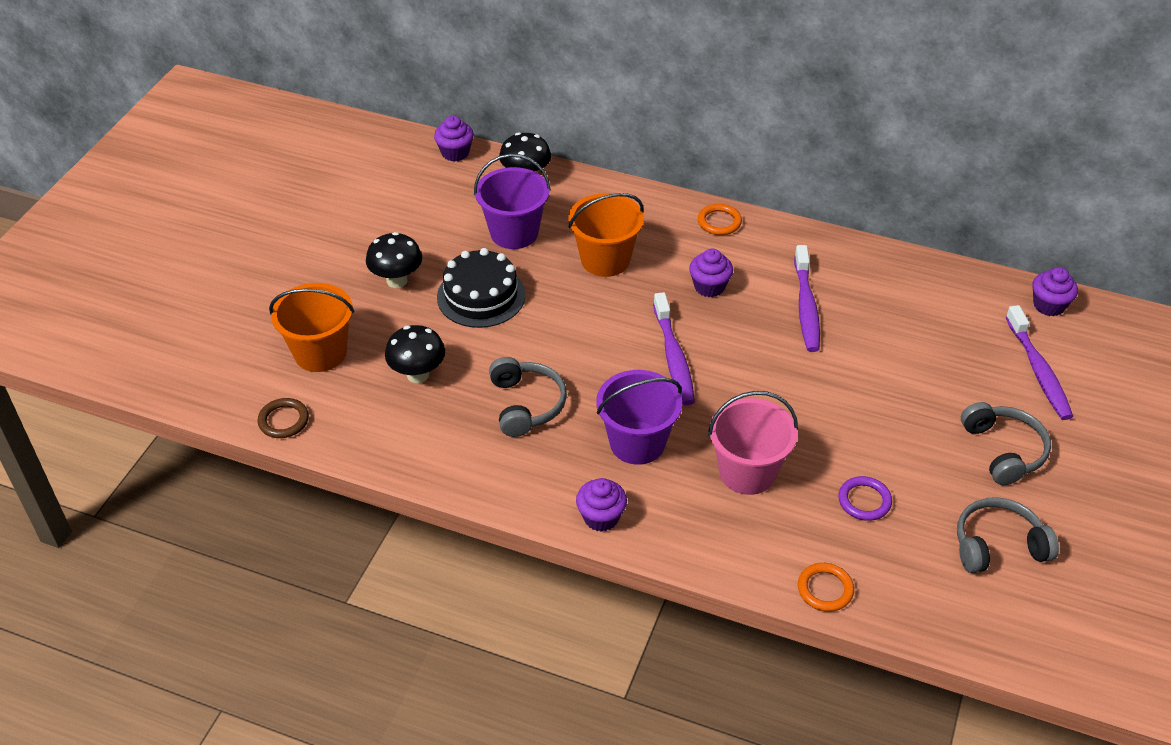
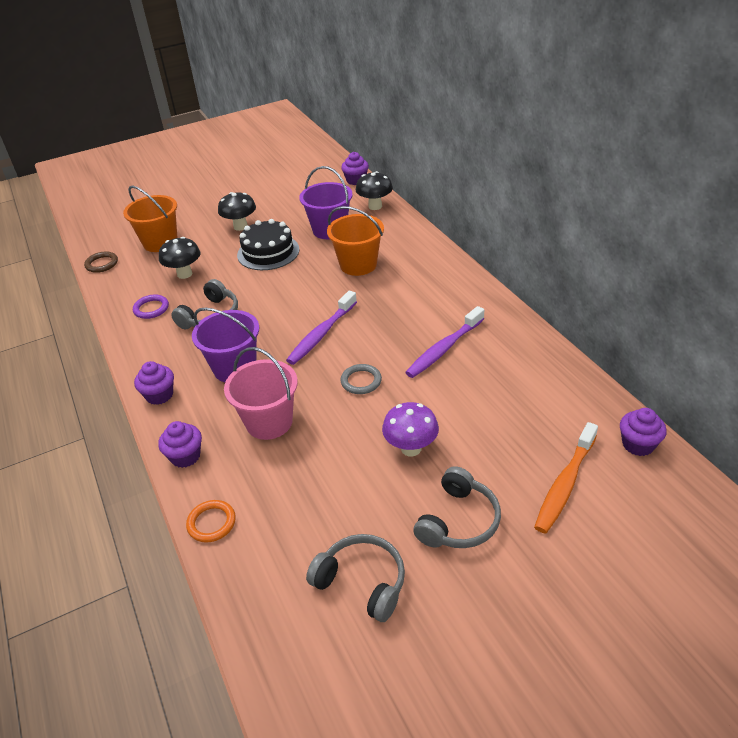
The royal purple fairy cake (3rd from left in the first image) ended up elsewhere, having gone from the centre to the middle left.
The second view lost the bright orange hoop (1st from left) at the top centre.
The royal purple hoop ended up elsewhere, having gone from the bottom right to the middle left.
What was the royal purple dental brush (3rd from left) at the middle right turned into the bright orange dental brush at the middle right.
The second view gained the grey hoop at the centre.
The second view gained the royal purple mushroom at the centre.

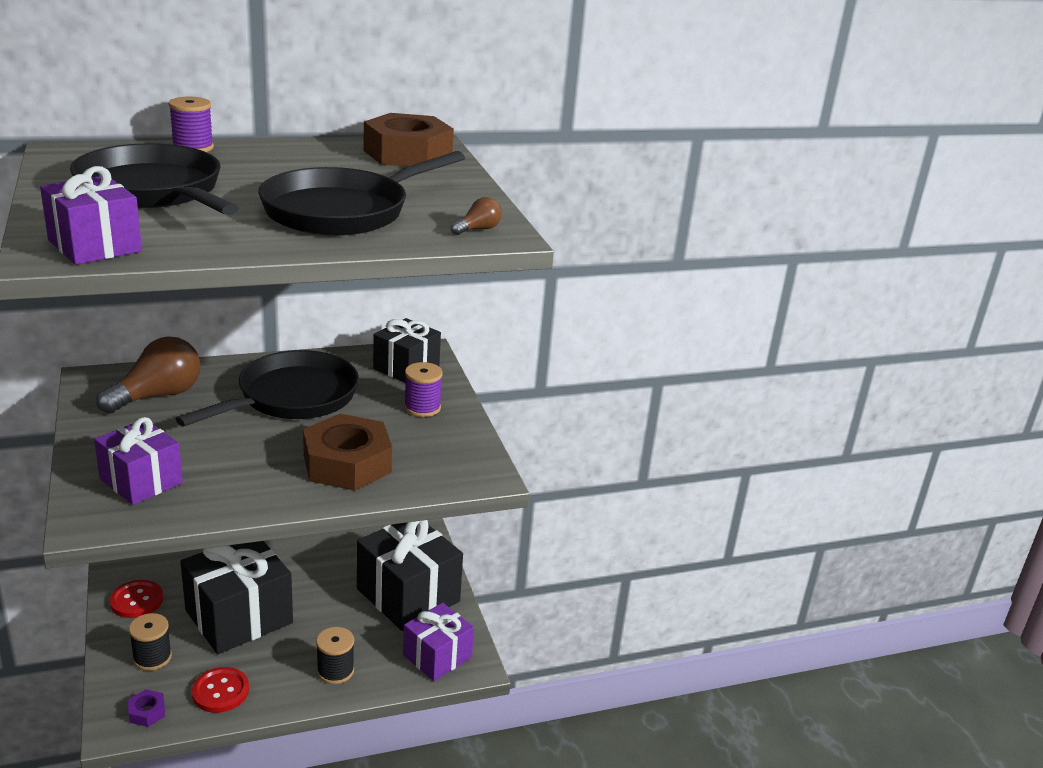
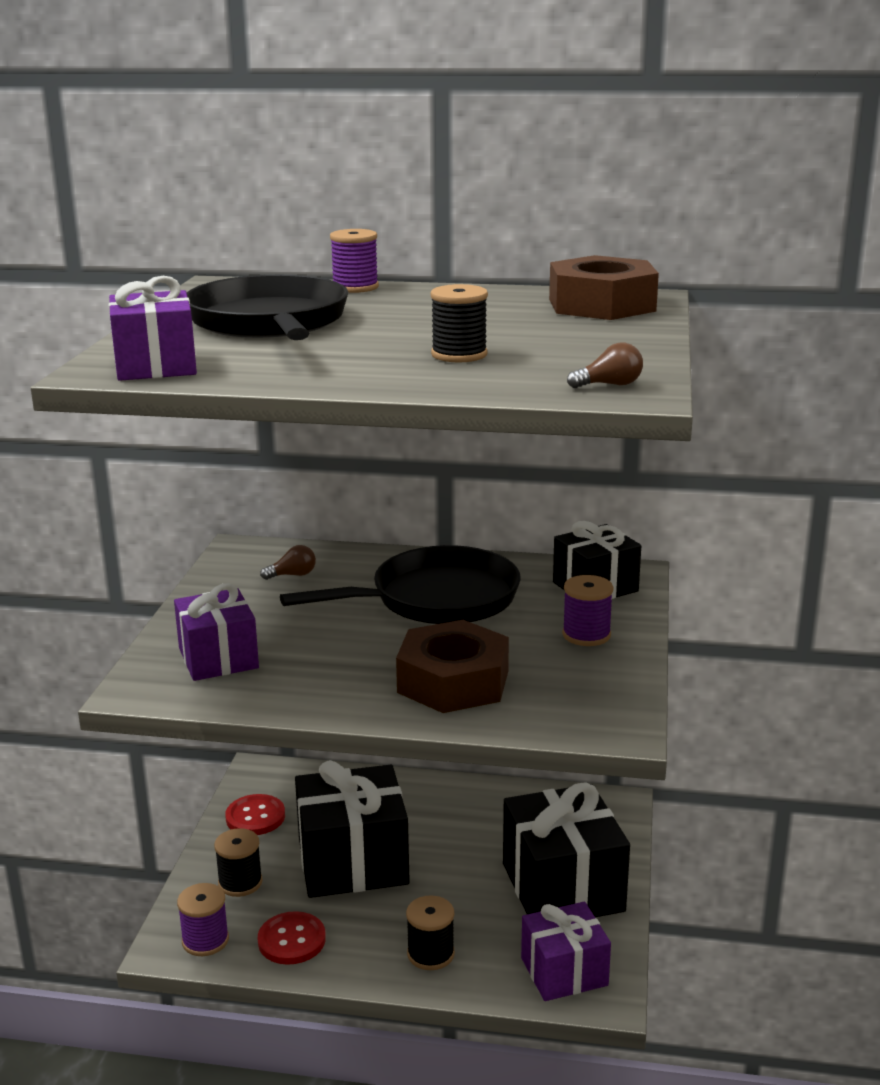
The size of the dark brown light bulb (1st from left) at the middle left changed by a factor of 0.45.
Where the royal purple hexagon nut stood at the bottom left, the royal purple spool (1st from left) came to stand at the bottom left.
Where the jet-black skillet (3rd from left) stood at the top centre, the jet-black spool (3rd from left) came to stand at the top centre.

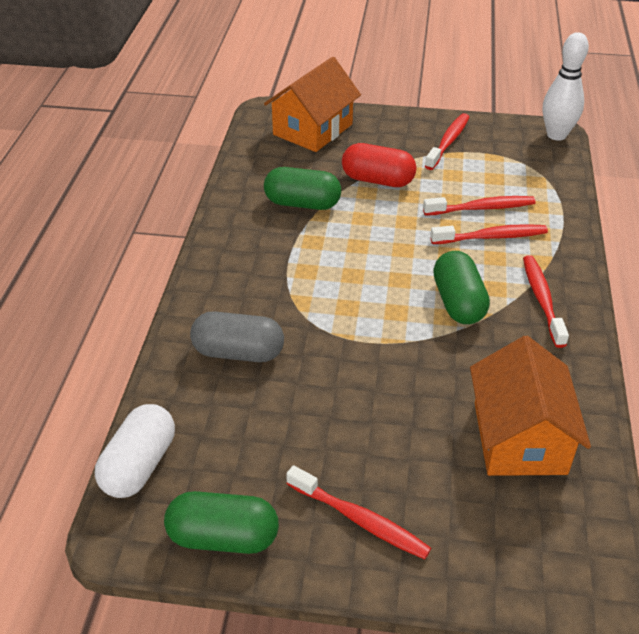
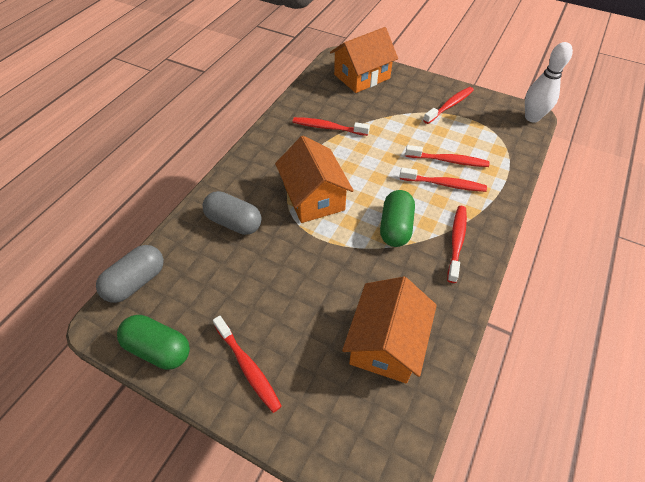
What was the white capsule at the bottom left turned into the grey capsule (1st from left) at the middle left.
Where the green capsule (2nd from left) stood at the top centre, the red dental brush (2nd from left) came to stand at the top centre.
The second view lost the red capsule at the top centre.
The second view gained the bright orange house (1st from left) at the centre.

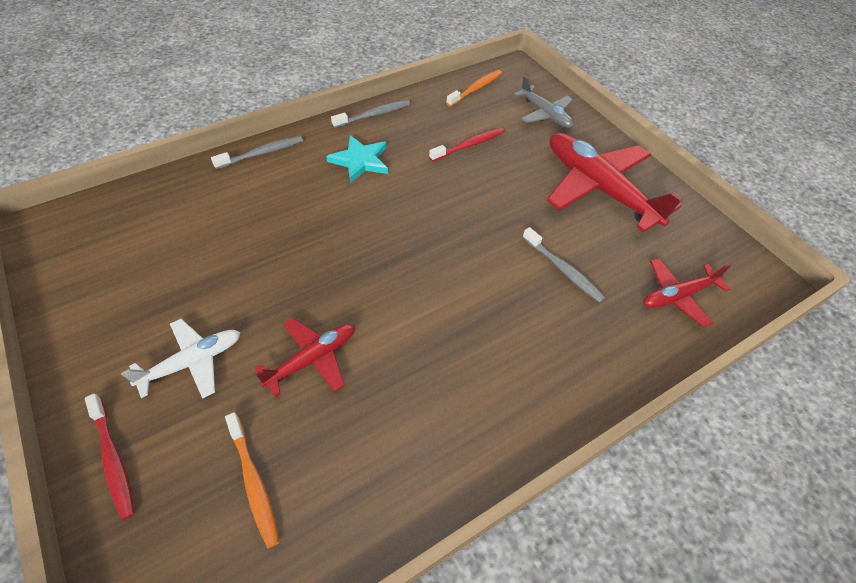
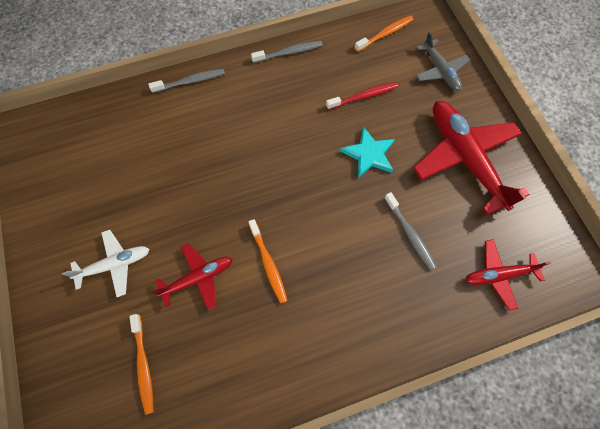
The second view lost the red dental brush (1st from left) at the bottom left.
The aqua five-pointed star ended up elsewhere, having gone from the top centre to the centre.
The second view gained the bright orange dental brush (2nd from left) at the centre.

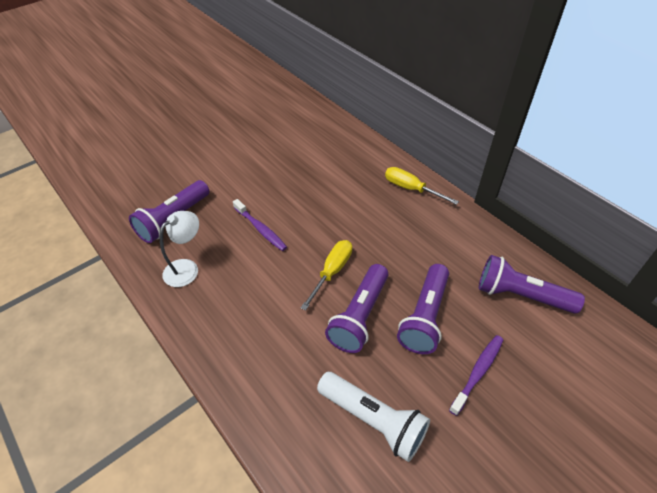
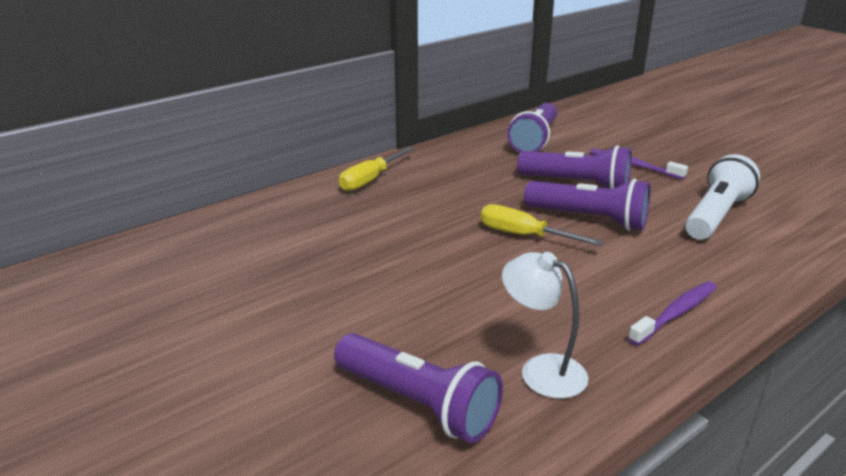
The royal purple dental brush (1st from left in the first image) ended up elsewhere, having gone from the centre to the middle right.

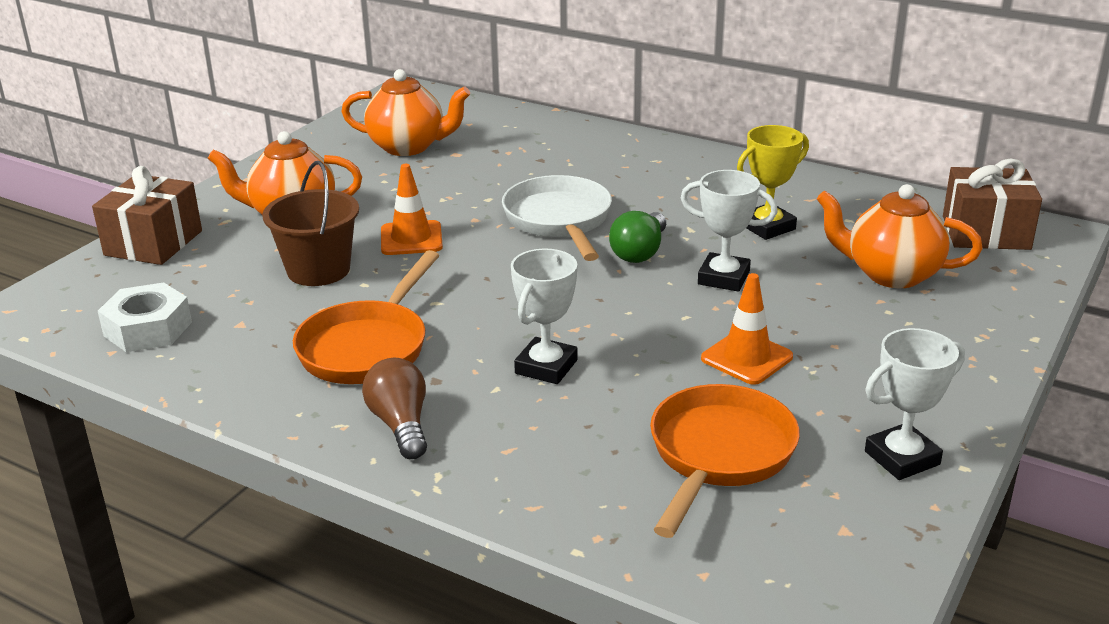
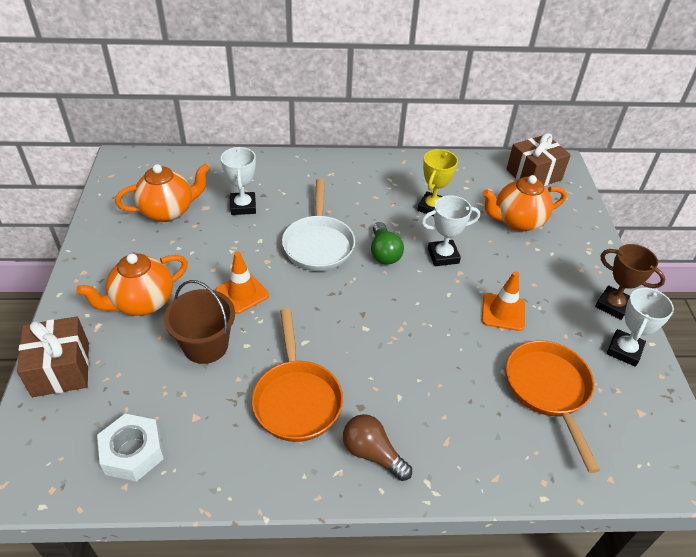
The white skillet at the centre ended up facing another way, 135 degrees counterclockwise from before.
The white award cup (1st from left) ended up elsewhere, having gone from the centre to the top centre.
The second view gained the dark brown award cup at the middle right.

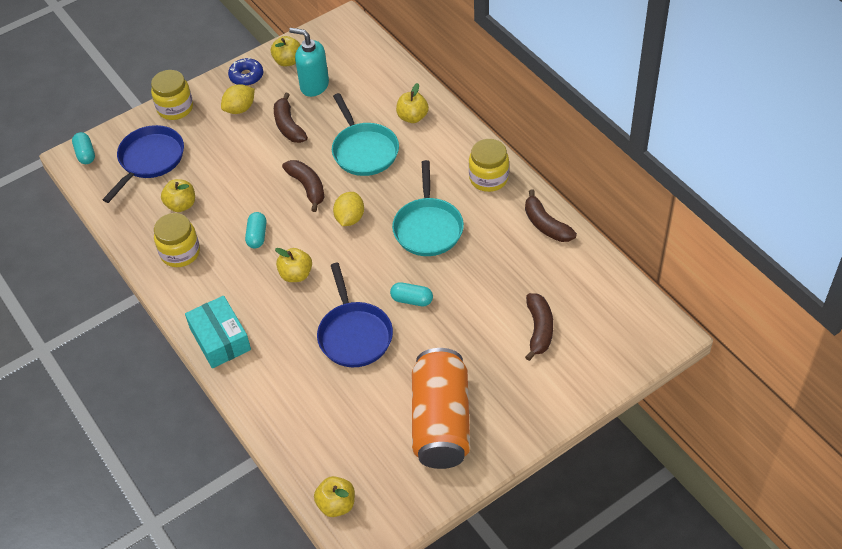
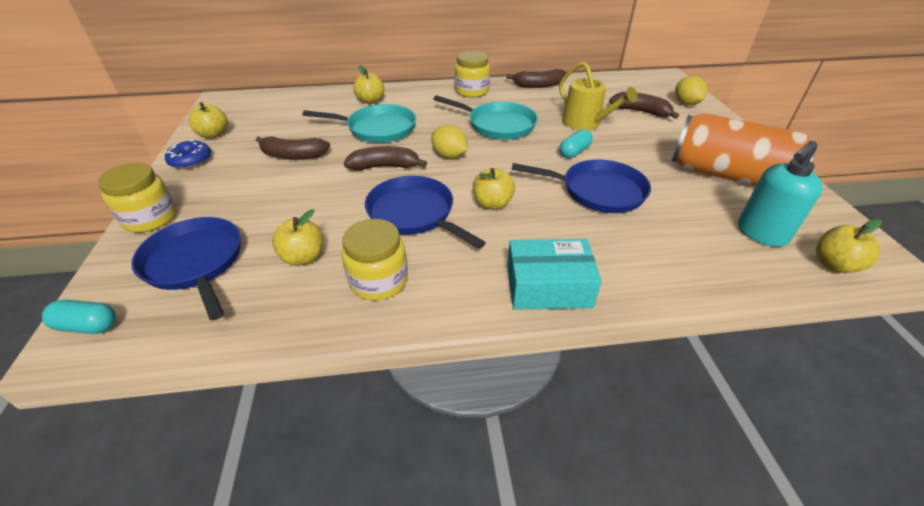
The golden citrus fruit (1st from left in the first image) ended up elsewhere, having gone from the top left to the top right.
Where the aqua capsule (2nd from left) stood at the middle left, the royal blue skillet (2nd from left) came to stand at the centre.
The aqua soap pump ended up elsewhere, having gone from the top centre to the middle right.
The second view gained the golden watering can at the top centre.

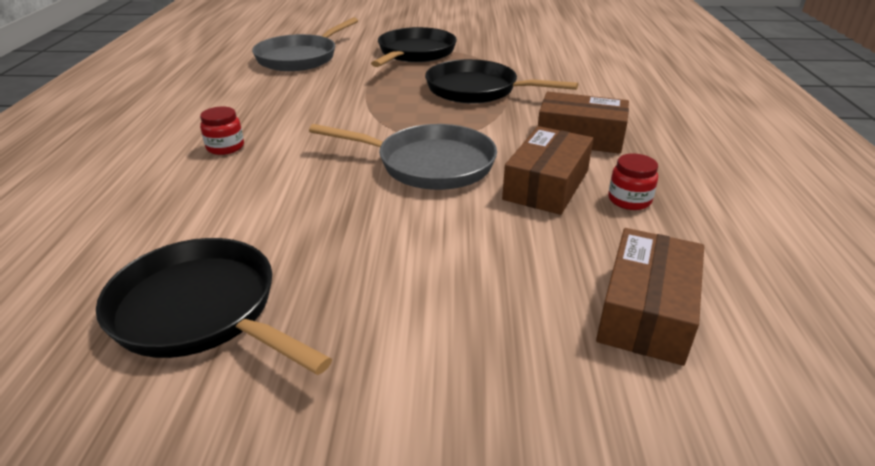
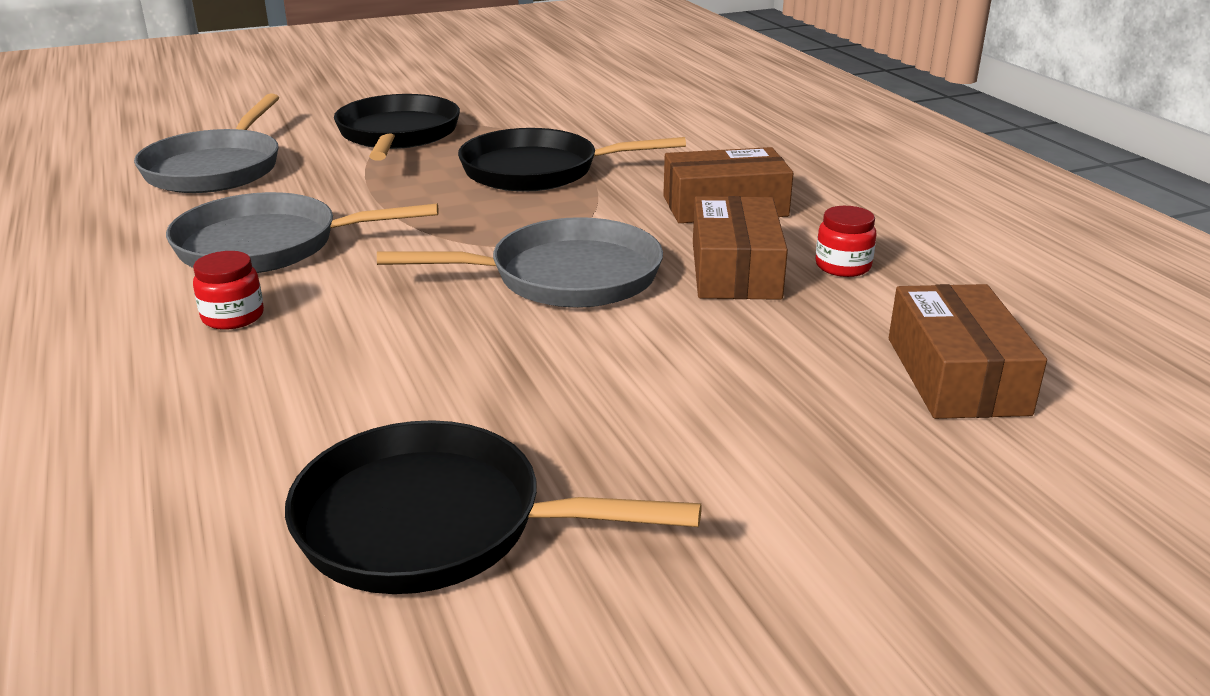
The second view gained the grey skillet (2nd from left) at the middle left.

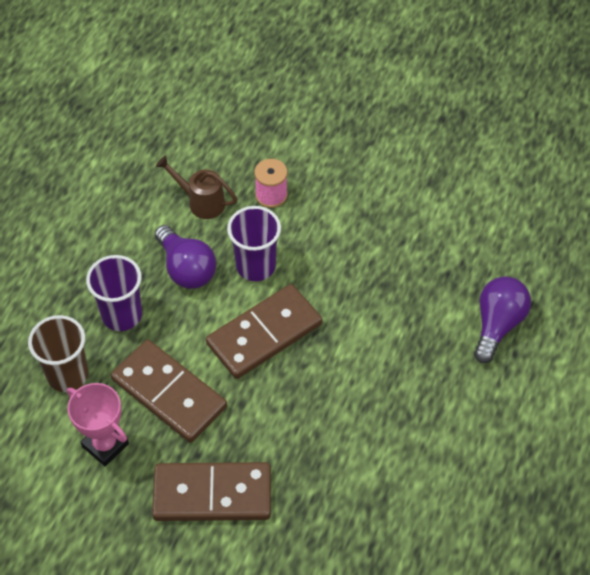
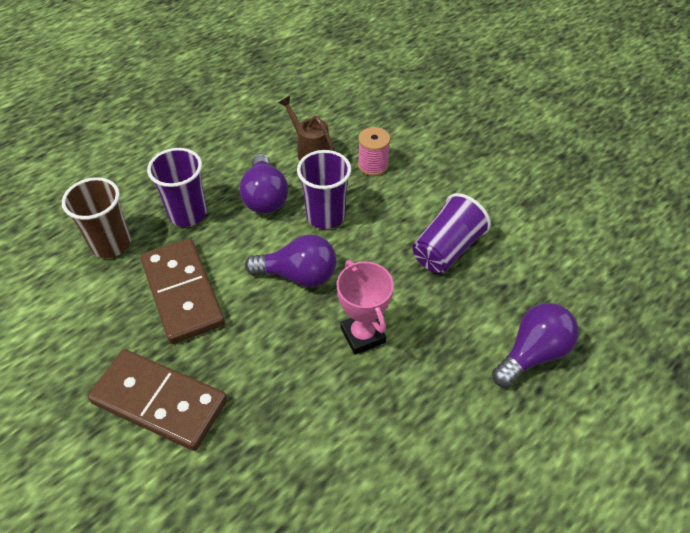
The pink award cup ended up elsewhere, having gone from the bottom left to the centre.
Where the dark brown domino piece (3rd from left) stood at the centre, the royal purple light bulb (2nd from left) came to stand at the centre.
The second view gained the royal purple cup (3rd from left) at the centre.

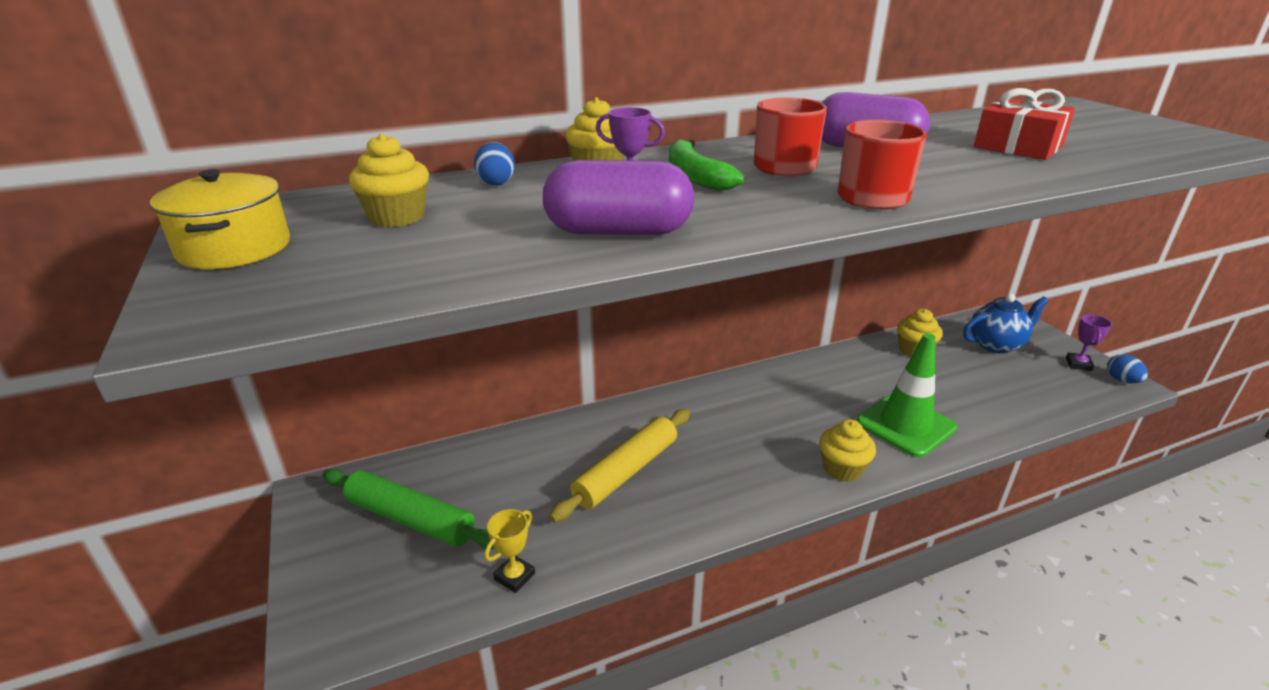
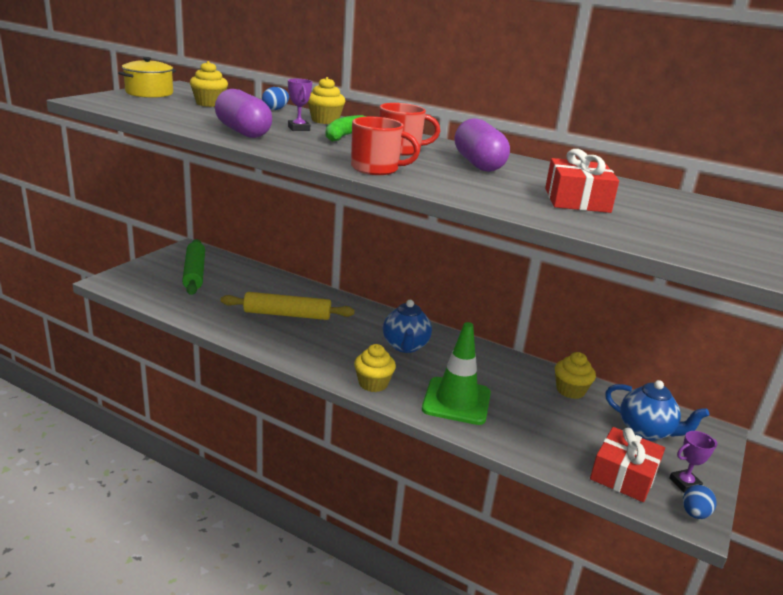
The second view lost the golden award cup at the bottom centre.
The second view gained the royal blue tea pot (1st from left) at the centre.
The second view gained the red present (2nd from left) at the bottom right.

